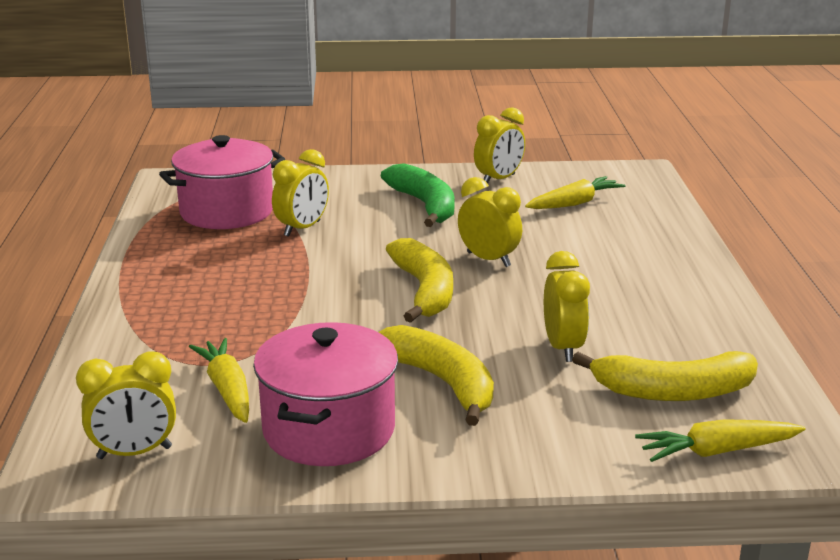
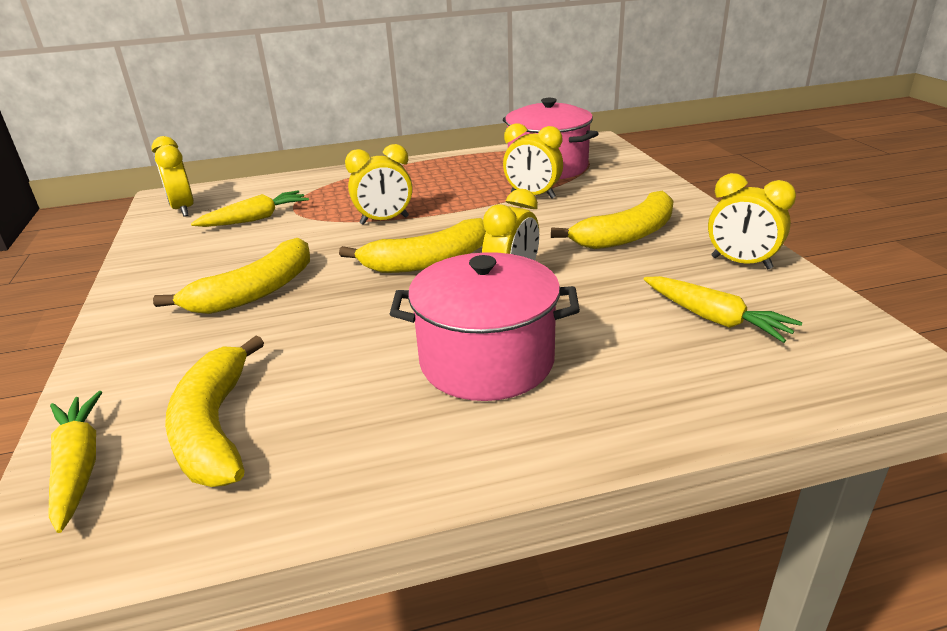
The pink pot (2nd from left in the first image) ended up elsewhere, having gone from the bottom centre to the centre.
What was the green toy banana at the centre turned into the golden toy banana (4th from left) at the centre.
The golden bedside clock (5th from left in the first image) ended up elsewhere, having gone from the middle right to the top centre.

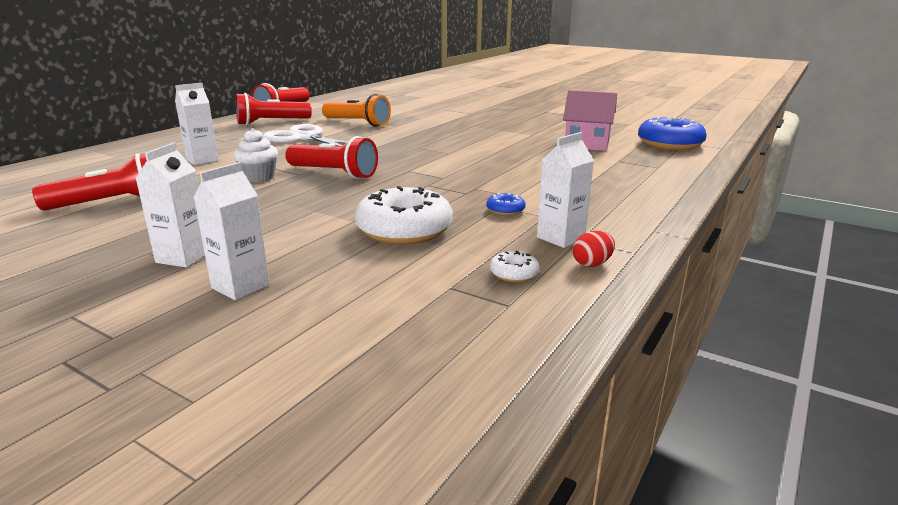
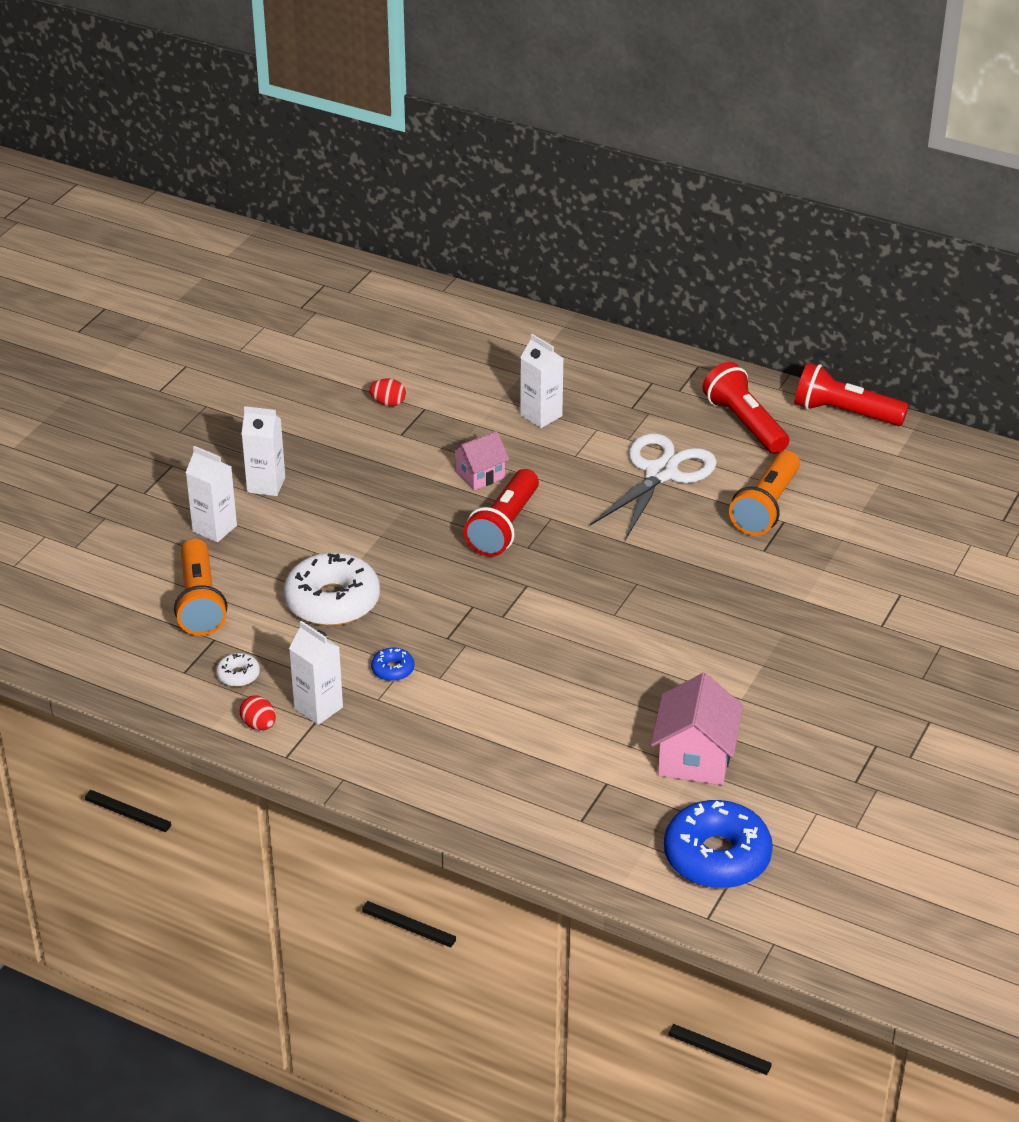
Where the red flashlight (1st from left) stood at the middle left, the red egg shape (2nd from left) came to stand at the centre.
Where the white fairy cake stood at the top left, the pink house (1st from left) came to stand at the centre.
The second view gained the bright orange flashlight (1st from left) at the middle left.

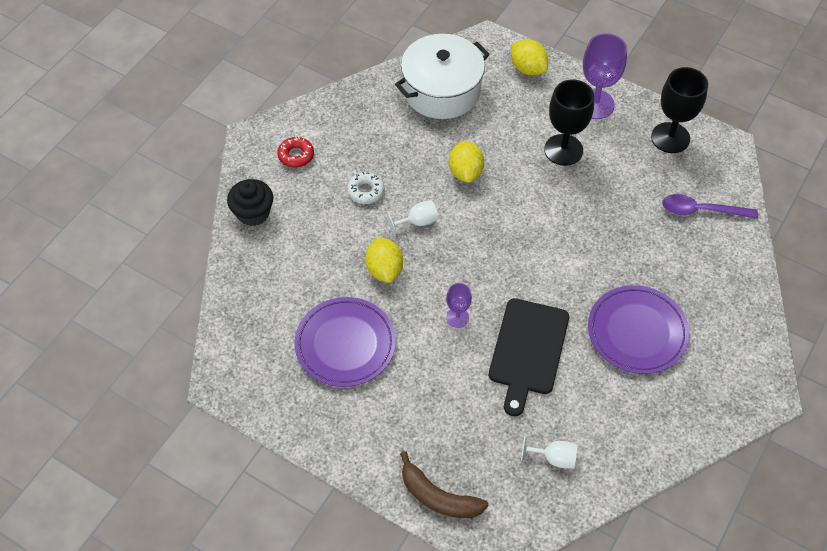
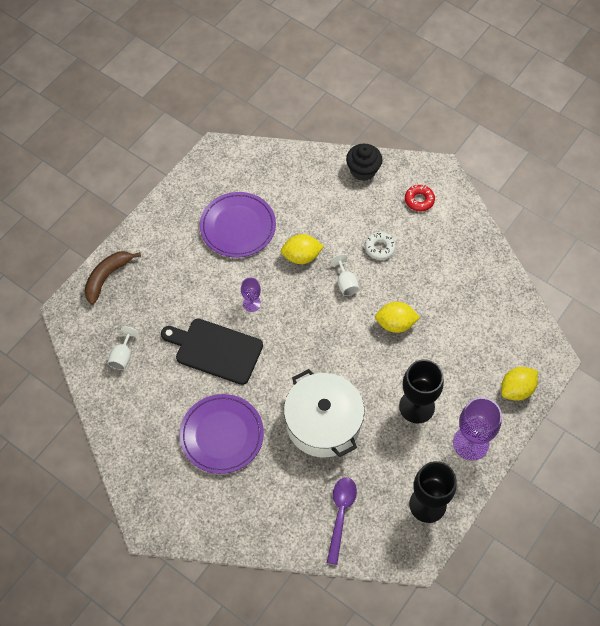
The white pot ended up elsewhere, having gone from the top centre to the centre.

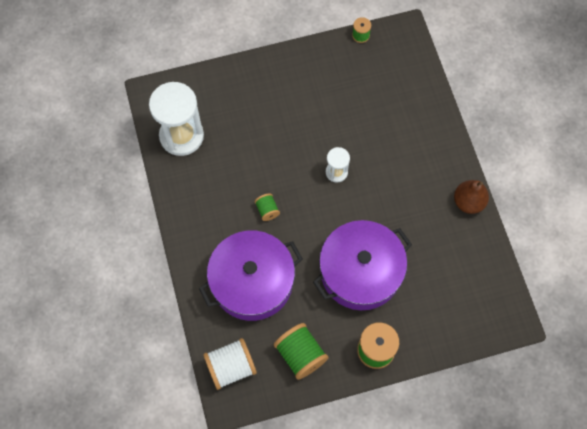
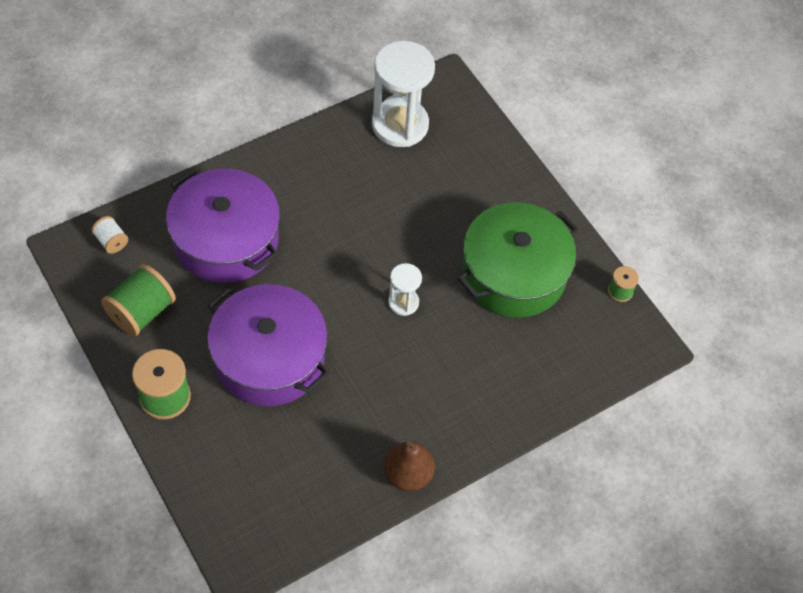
The size of the white spool at the bottom centre changed by a factor of 0.54.
The second view lost the green spool (1st from left) at the centre.
The second view gained the green pot at the centre.

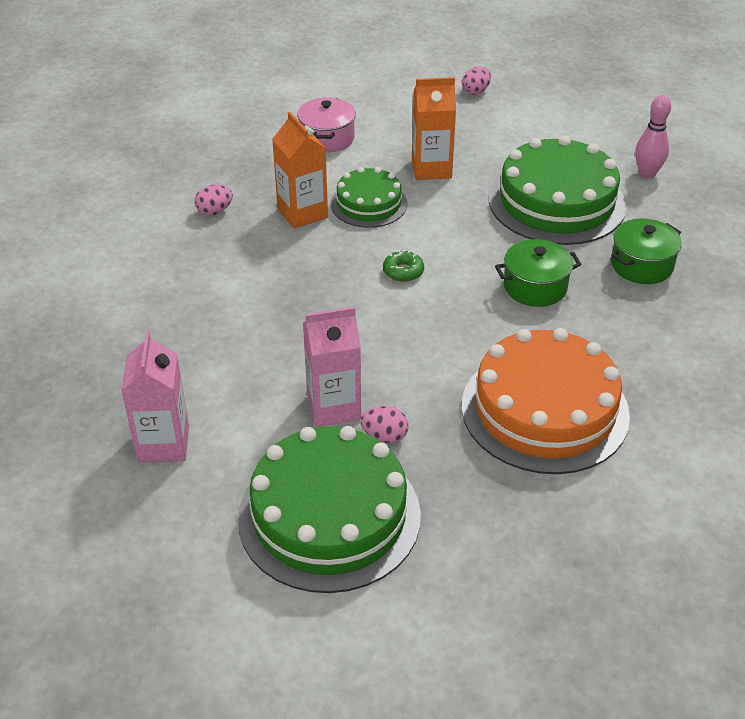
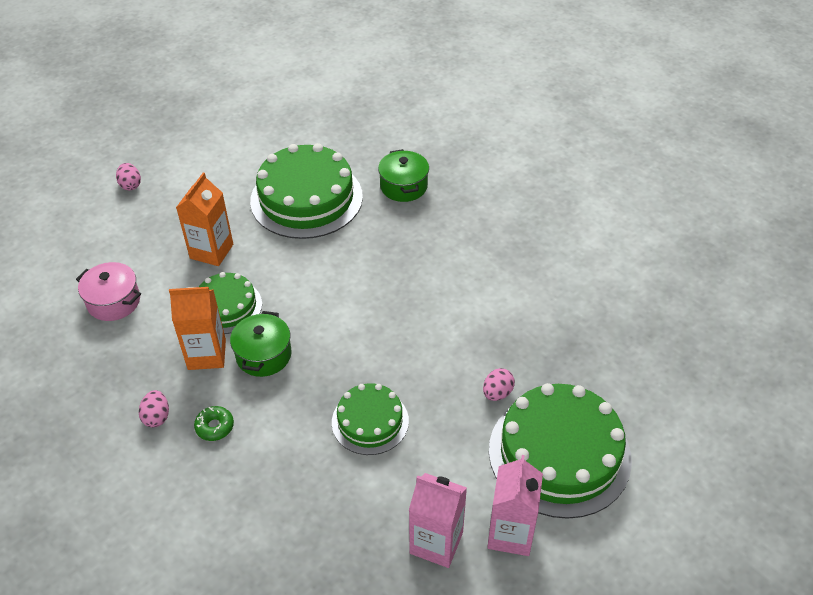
The pink carton (2nd from left) ended up elsewhere, having gone from the centre to the bottom centre.
The green doughnut ended up elsewhere, having gone from the centre to the bottom left.
The second view lost the bright orange cake at the middle right.
The green pot (1st from left) ended up elsewhere, having gone from the middle right to the middle left.
The second view lost the pink bowling pin at the top right.
The second view gained the green cake (3rd from left) at the bottom centre.

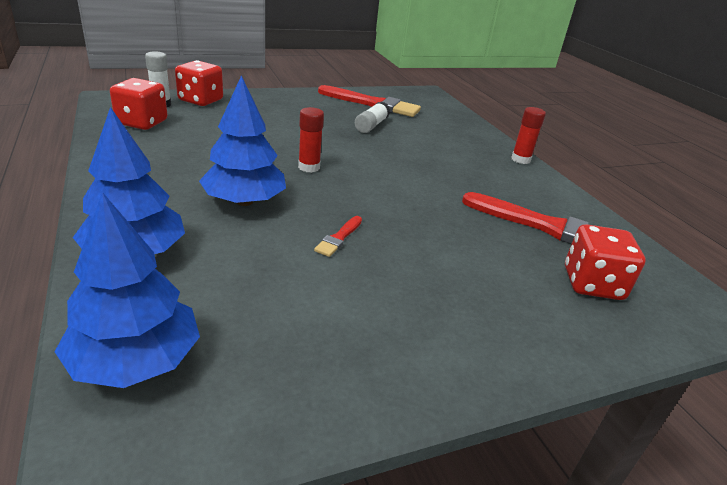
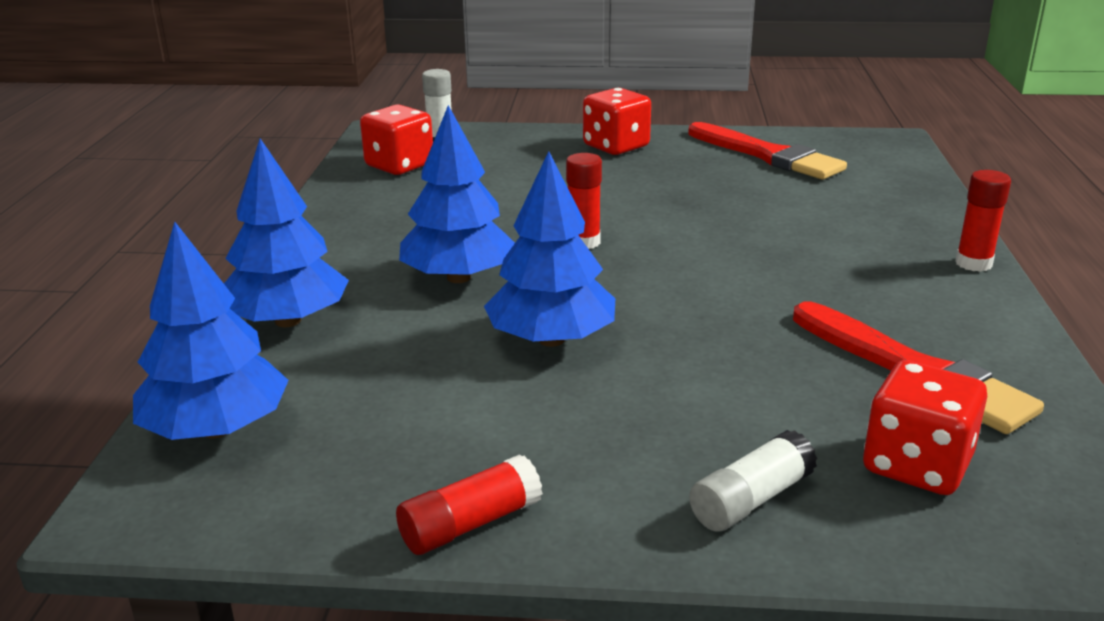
The red game die (2nd from left) ended up elsewhere, having gone from the top left to the top centre.
Where the red brush (1st from left) stood at the centre, the royal blue tree (4th from left) came to stand at the centre.
The white stick of glue (2nd from left) ended up elsewhere, having gone from the top centre to the bottom right.
The second view gained the red stick of glue (1st from left) at the bottom centre.

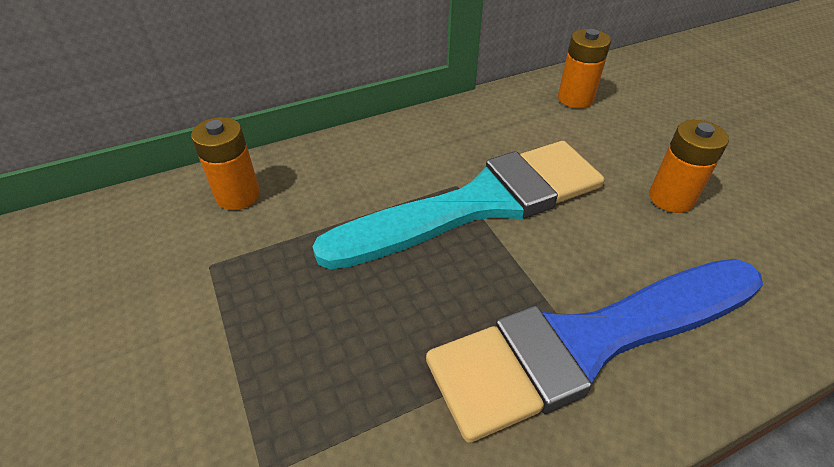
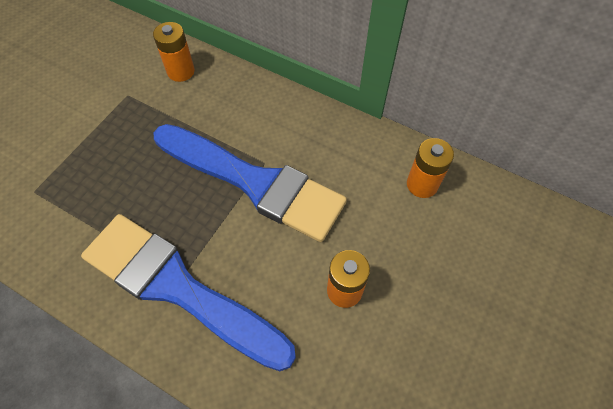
What was the aqua brush at the centre turned into the royal blue brush (2nd from left) at the centre.

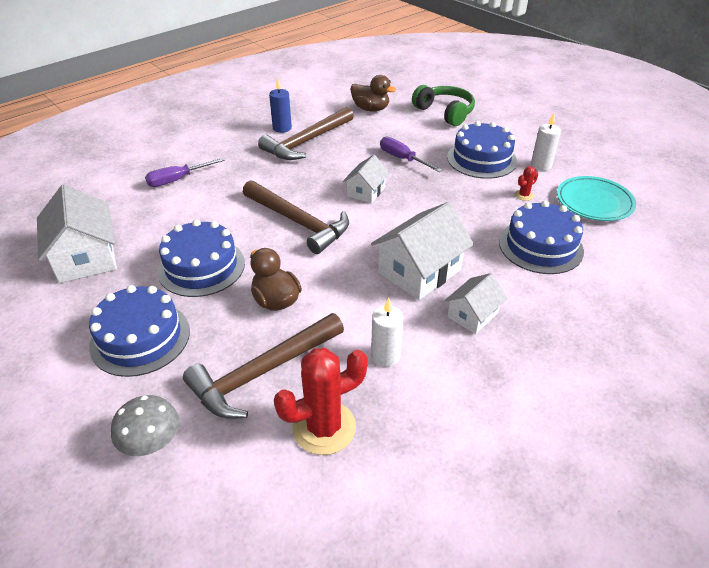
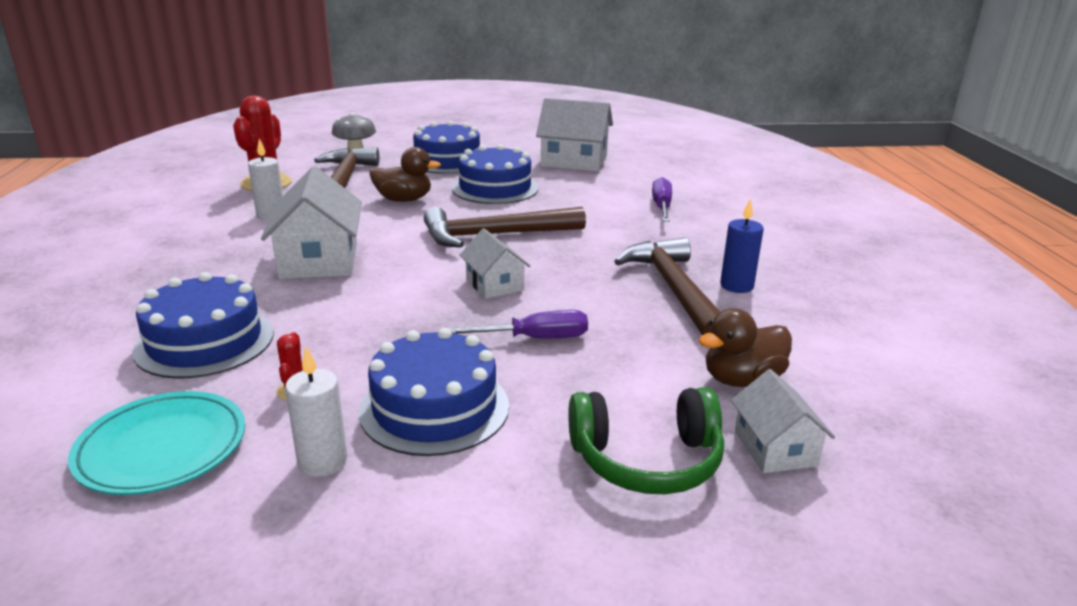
The white house (4th from left) ended up elsewhere, having gone from the middle right to the bottom right.

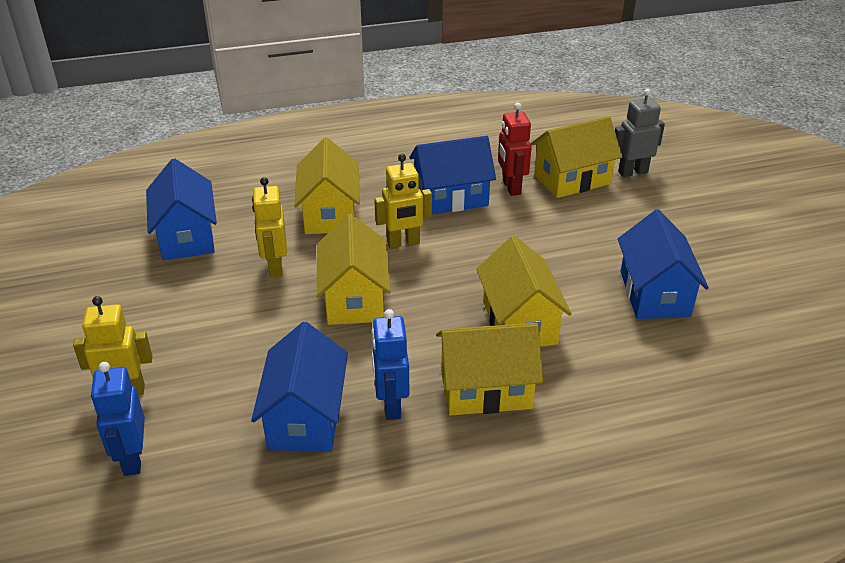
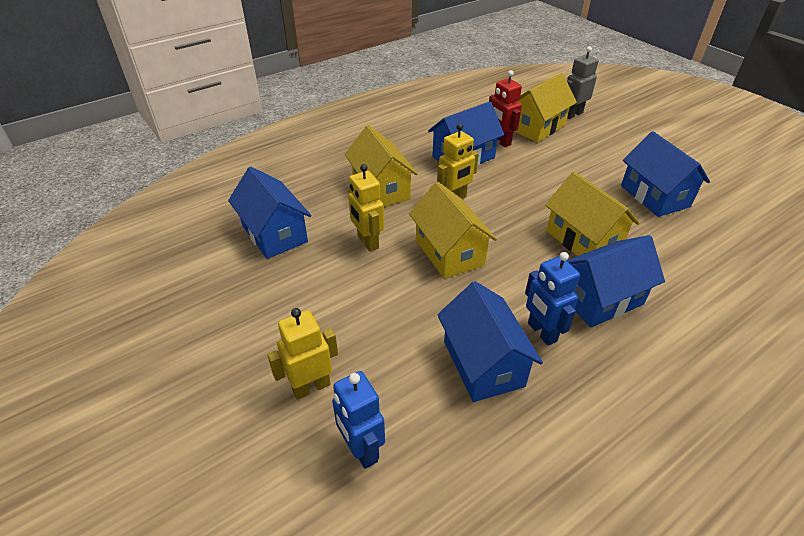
What was the golden house (3rd from left) at the centre turned into the royal blue house (4th from left) at the middle right.

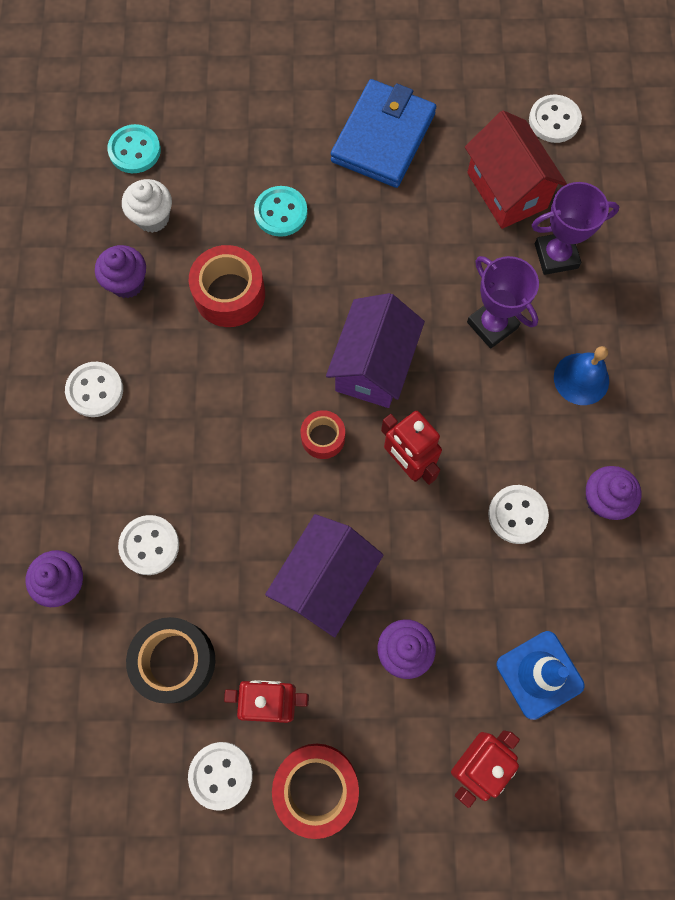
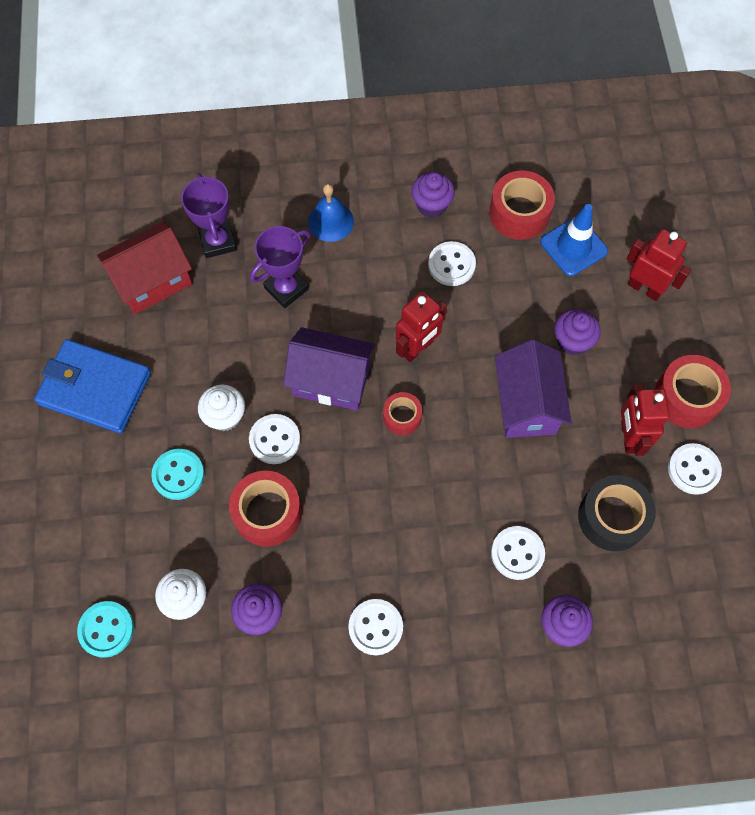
The royal purple house (1st from left in the first image) at the centre ended up facing another way, 60 degrees clockwise from before.
The white shirt button (5th from left in the first image) ended up elsewhere, having gone from the top right to the centre.
The second view gained the white fairy cake (2nd from left) at the middle left.
The second view gained the red roll of tape (3rd from left) at the top right.

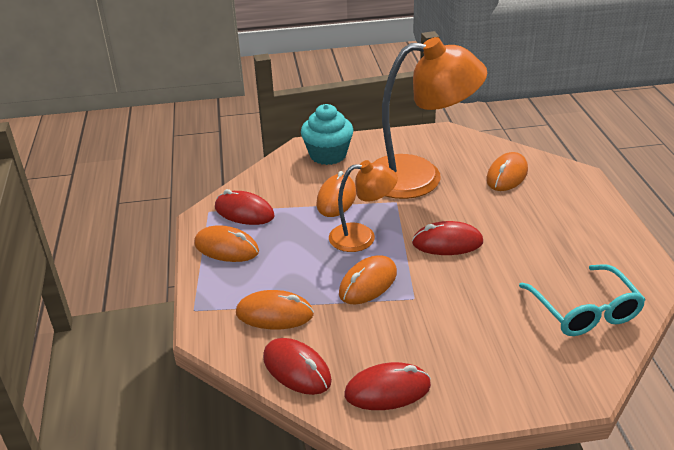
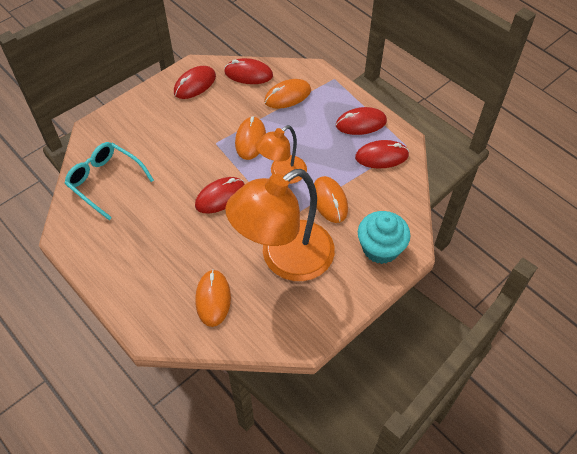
What was the bright orange computer mouse (1st from left) at the centre turned into the red computer mouse (4th from left) at the top centre.

